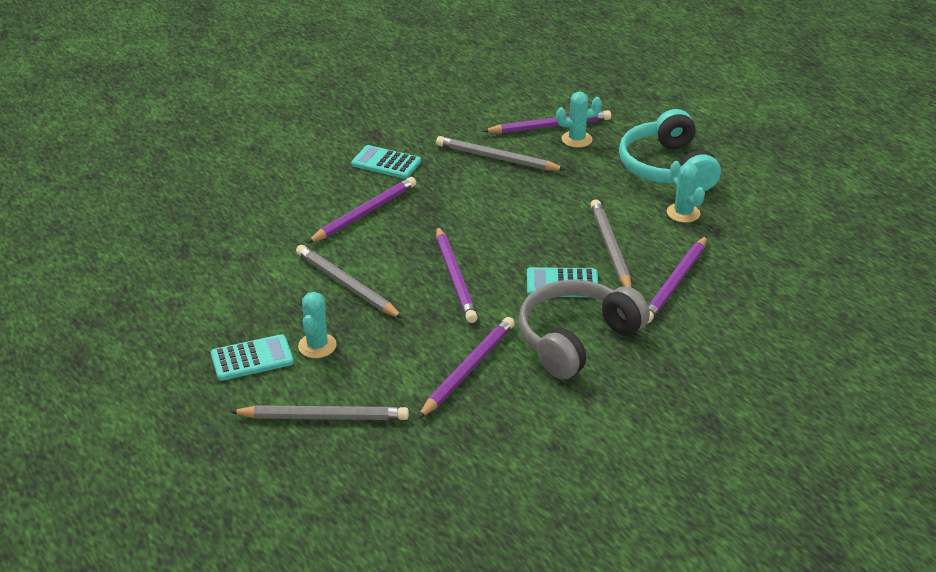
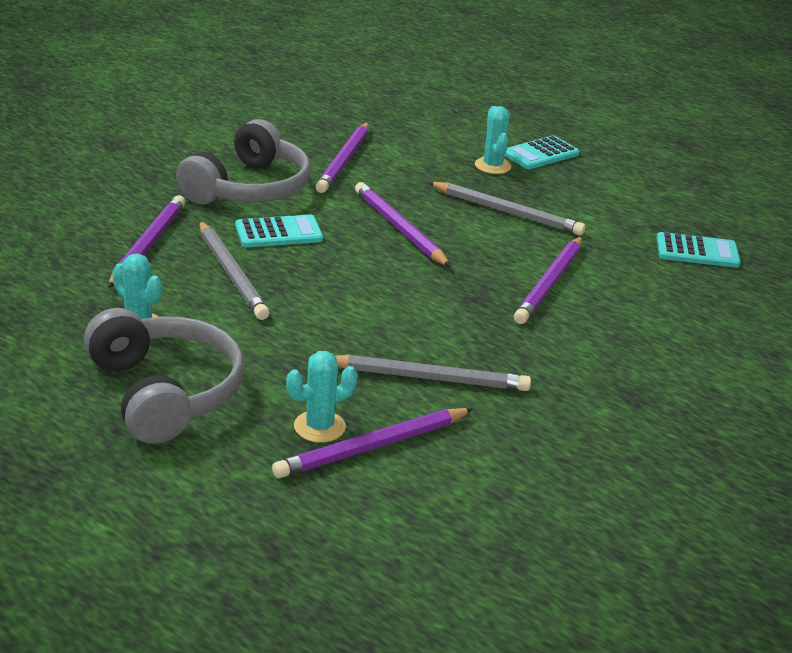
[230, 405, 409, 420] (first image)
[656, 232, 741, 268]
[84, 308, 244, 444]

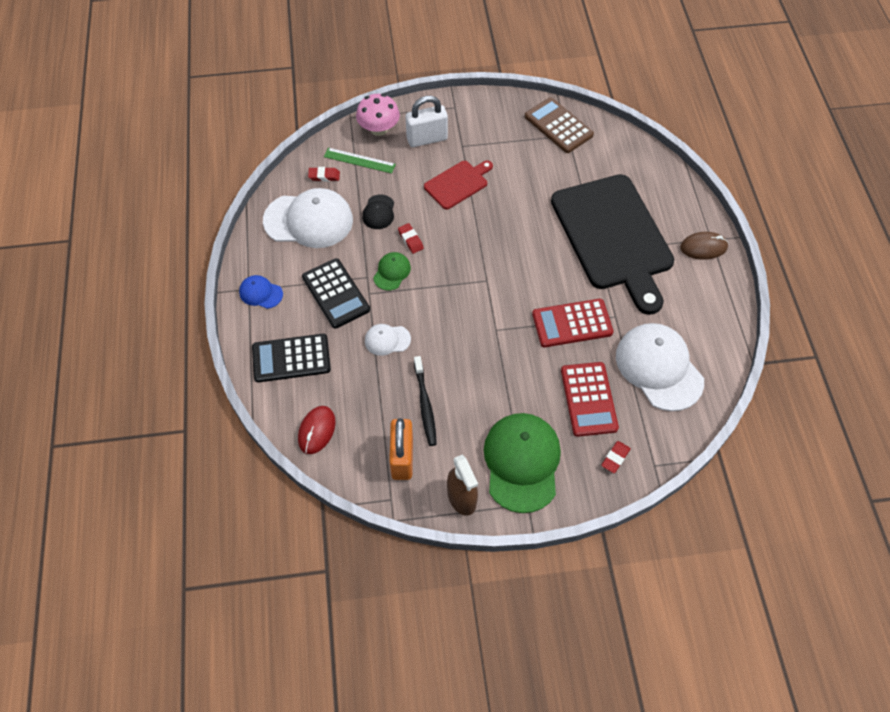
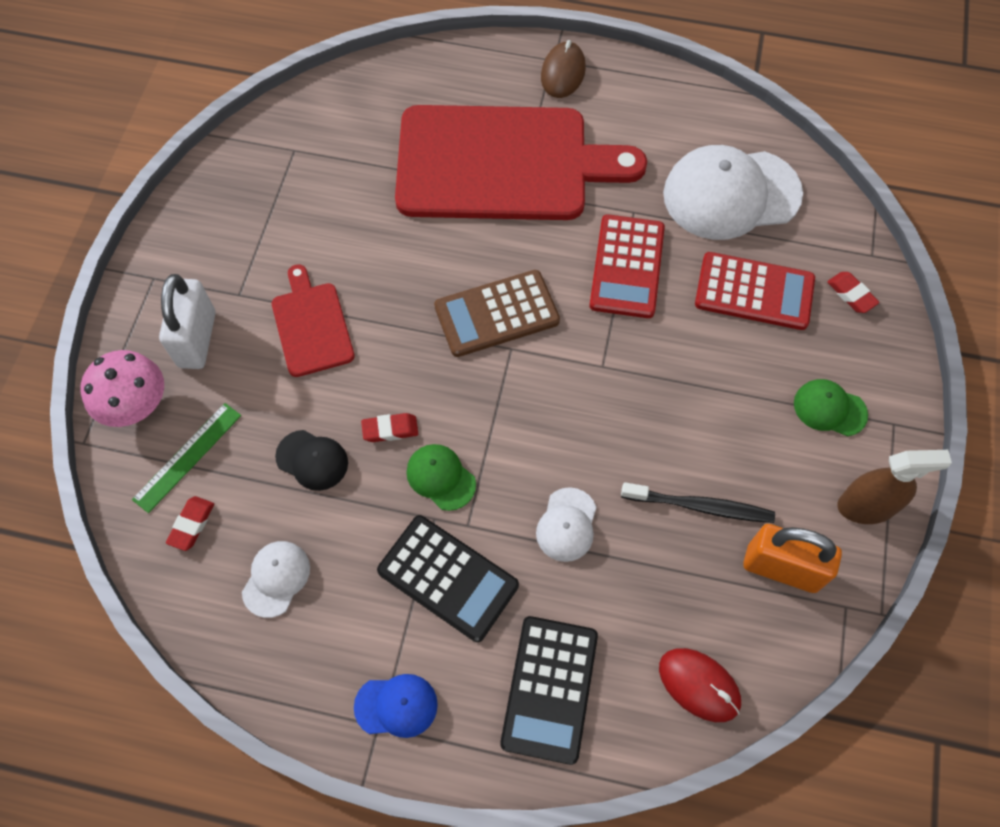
[434, 270, 560, 357]
[395, 105, 647, 220]
[354, 674, 438, 738]
[377, 515, 519, 642]
[242, 541, 310, 618]
[794, 379, 868, 436]

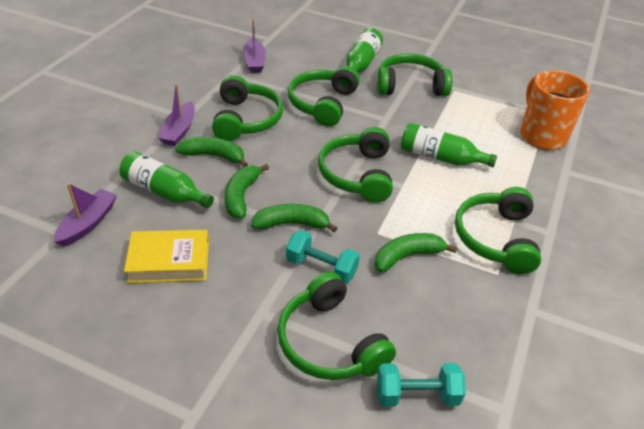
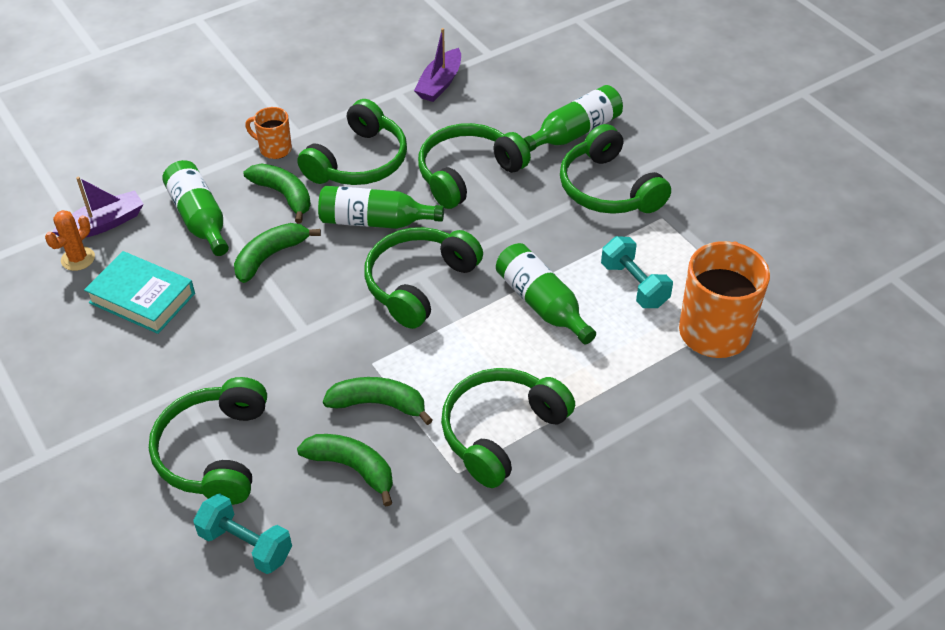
[45, 210, 95, 271]
[318, 186, 444, 229]
[297, 434, 393, 506]
[601, 236, 673, 308]
[245, 107, 292, 159]
[84, 251, 195, 334]
[560, 124, 671, 214]

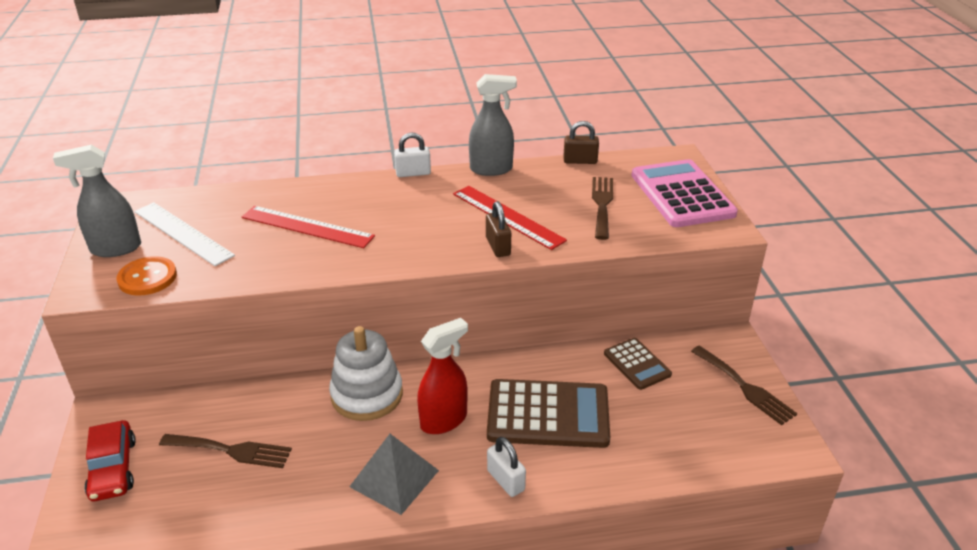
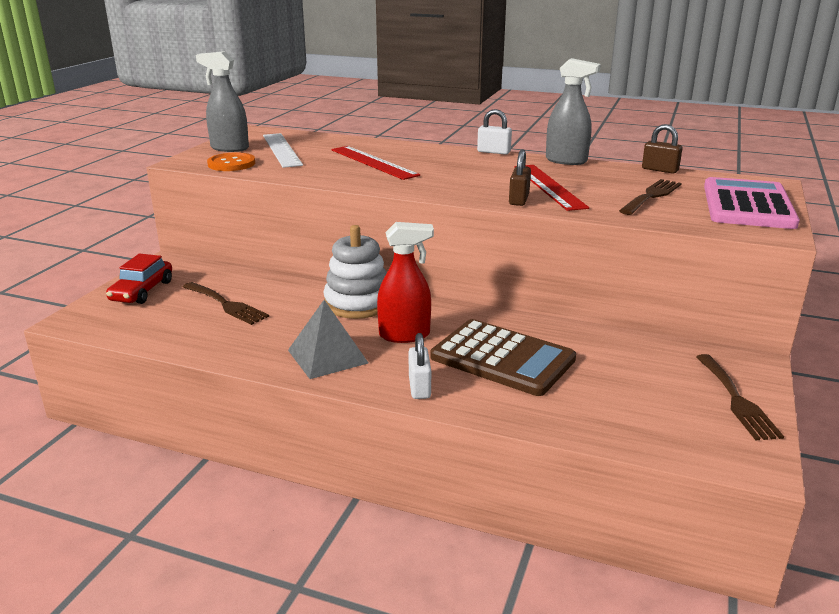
[604, 338, 672, 390] (first image)

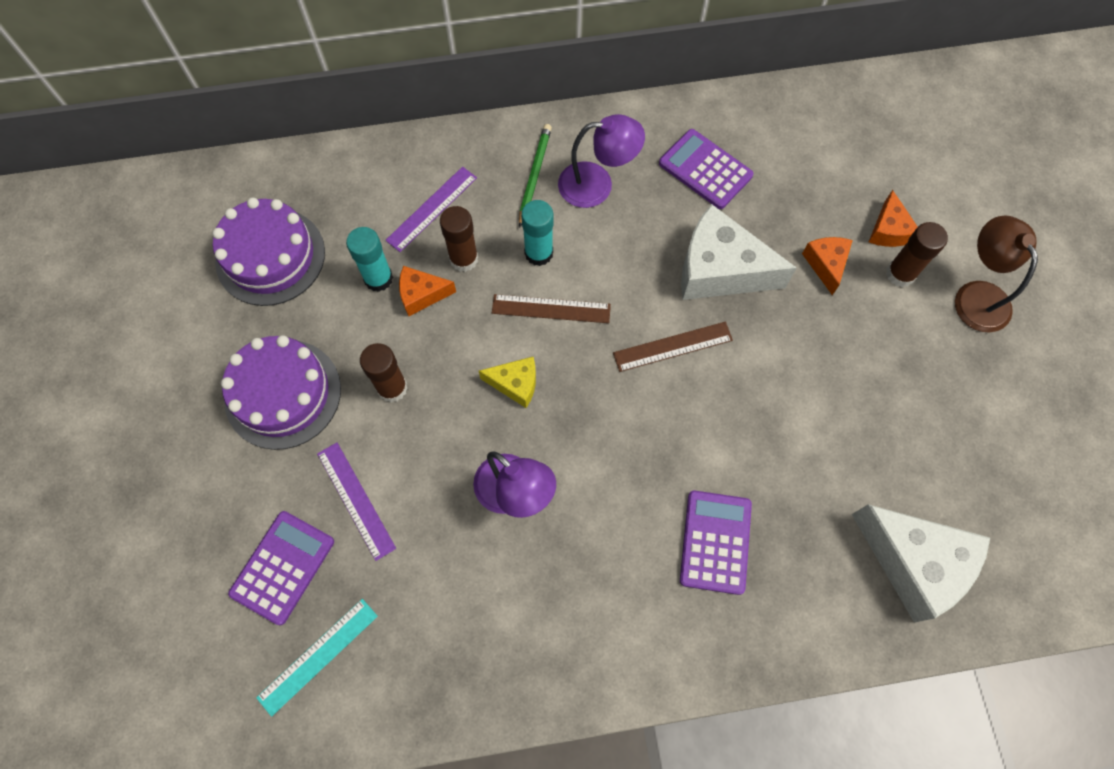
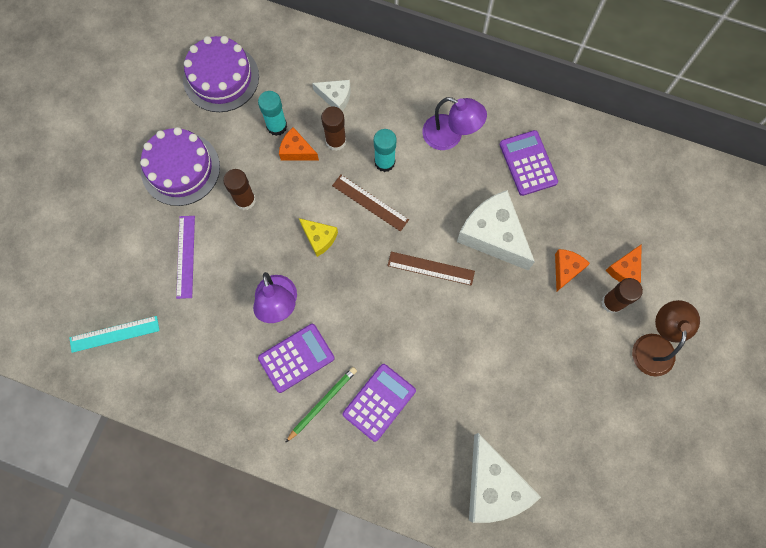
[258, 324, 335, 393]
[285, 367, 357, 443]
[312, 80, 350, 111]

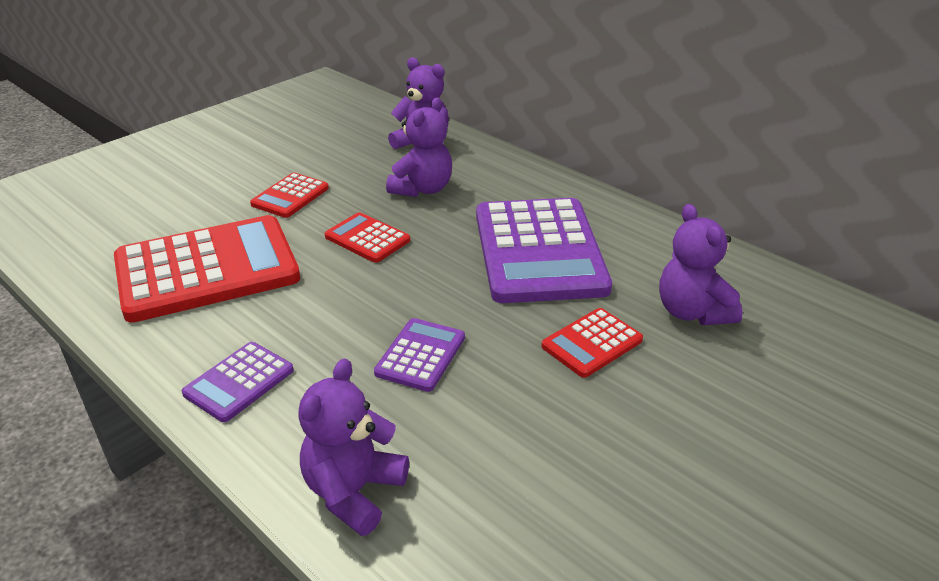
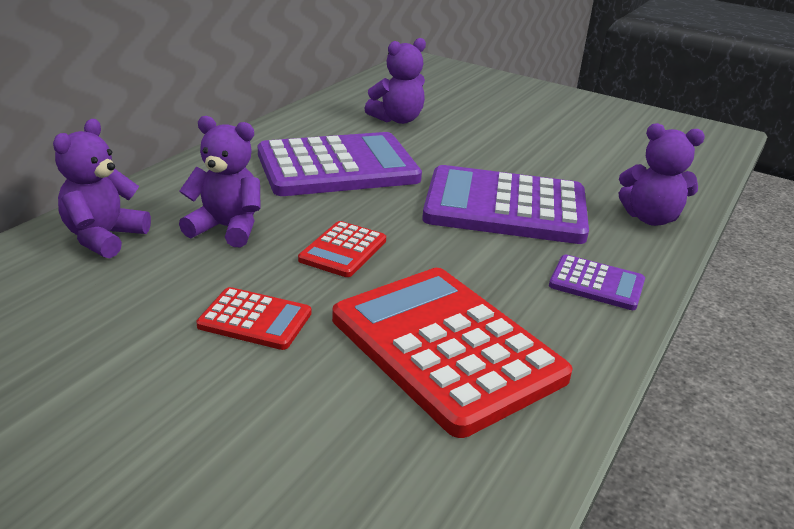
[541, 308, 643, 378] (first image)
[422, 165, 589, 244]

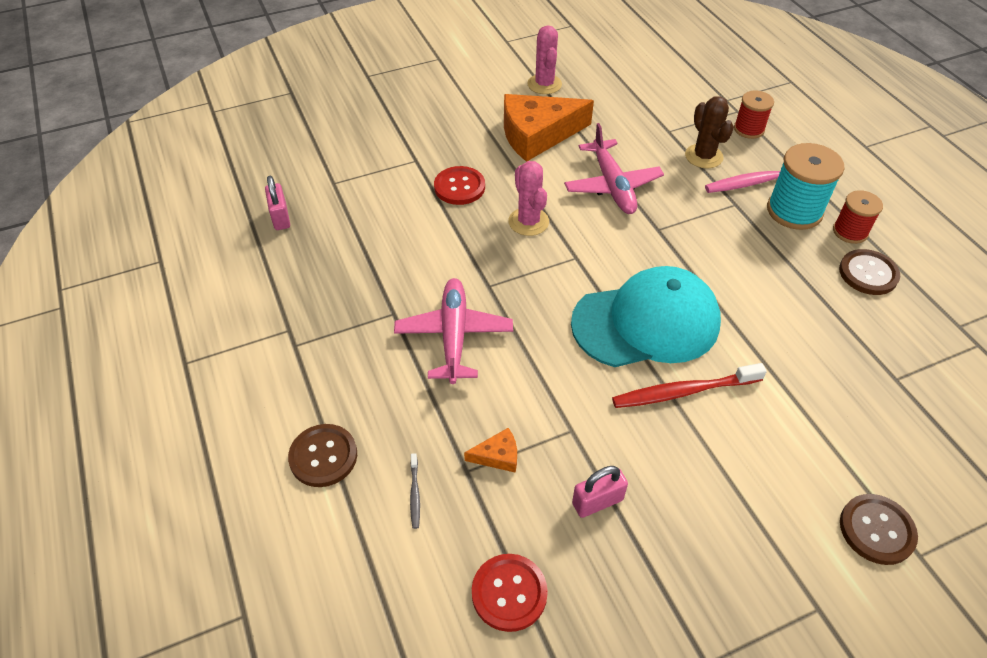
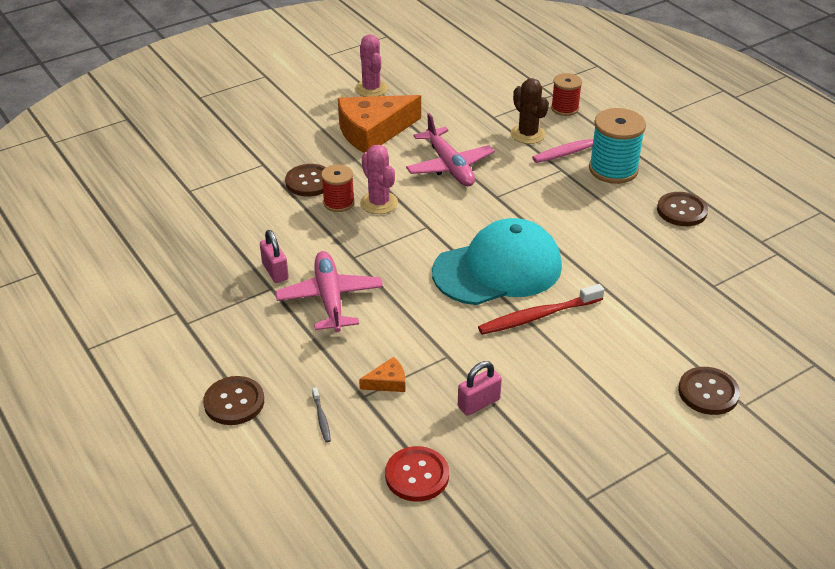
[260, 230, 289, 283]
[321, 164, 355, 212]
[285, 164, 326, 196]

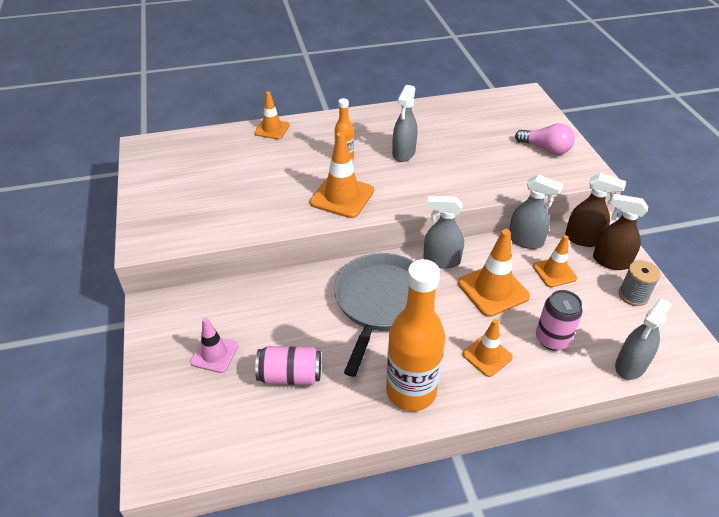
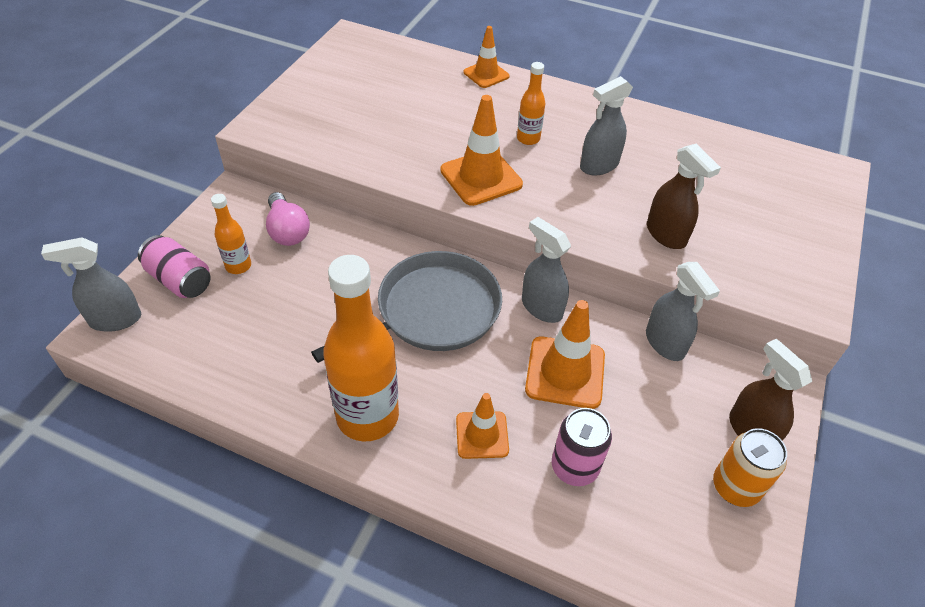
[533, 235, 577, 287] (first image)
[138, 235, 211, 298]
[266, 192, 310, 246]
[647, 144, 721, 249]
[41, 237, 141, 332]
[211, 194, 251, 274]
[713, 428, 787, 507]

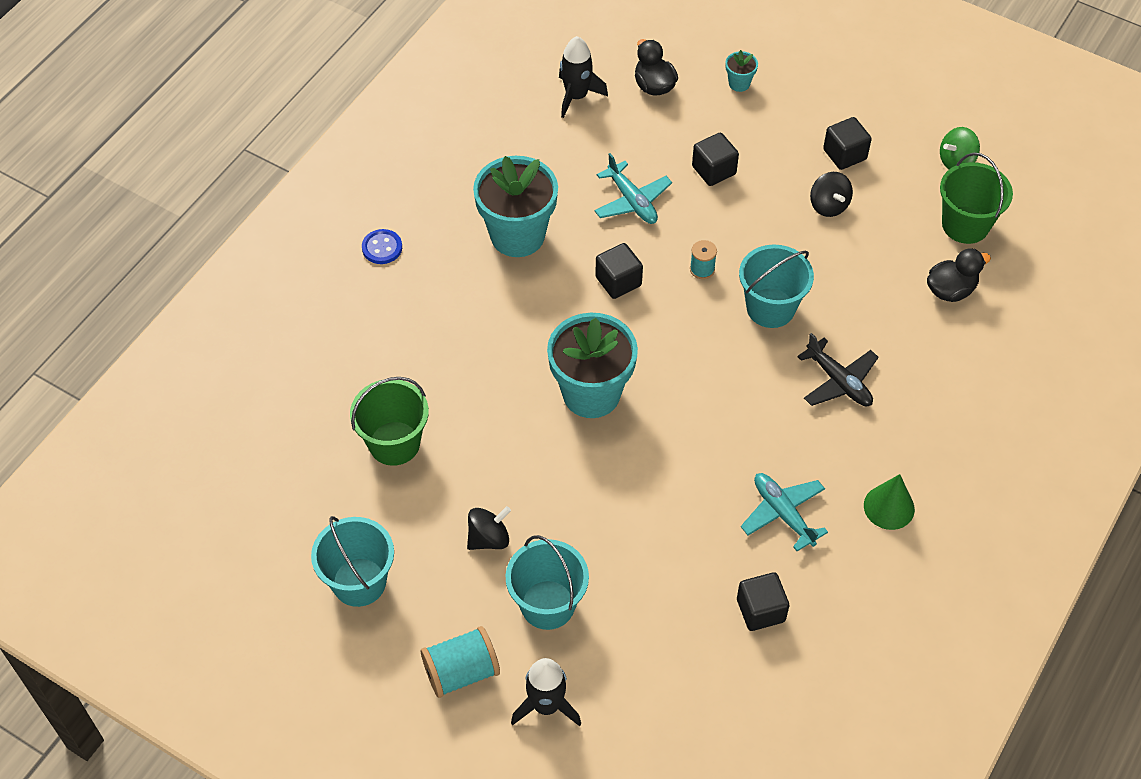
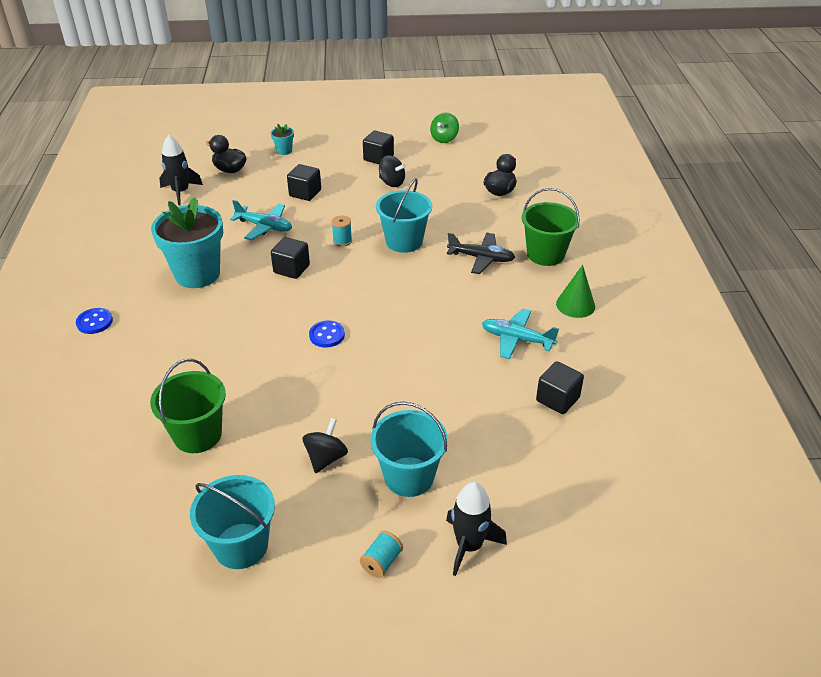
[522, 188, 580, 266]
[309, 321, 345, 348]
[360, 531, 403, 578]

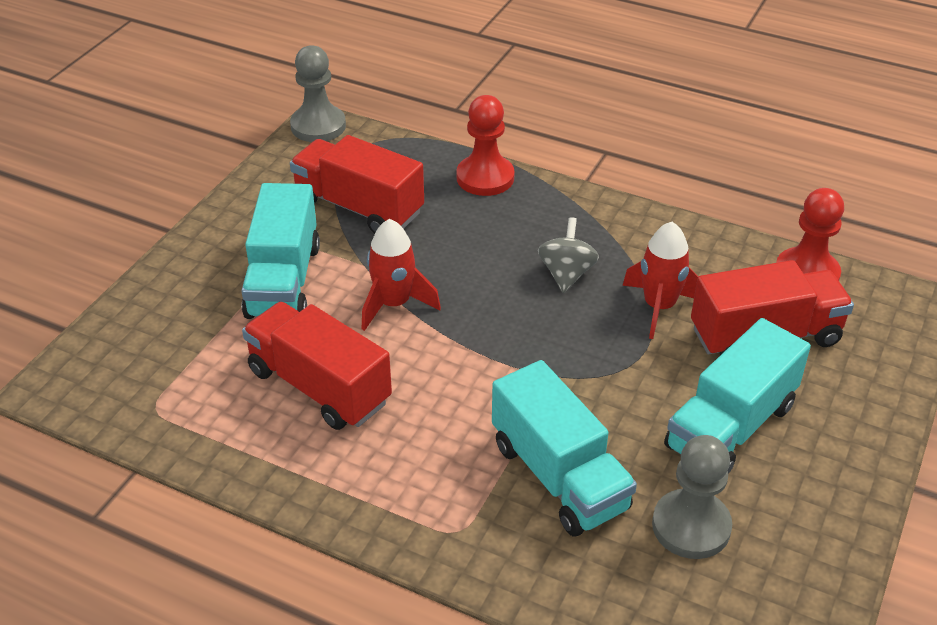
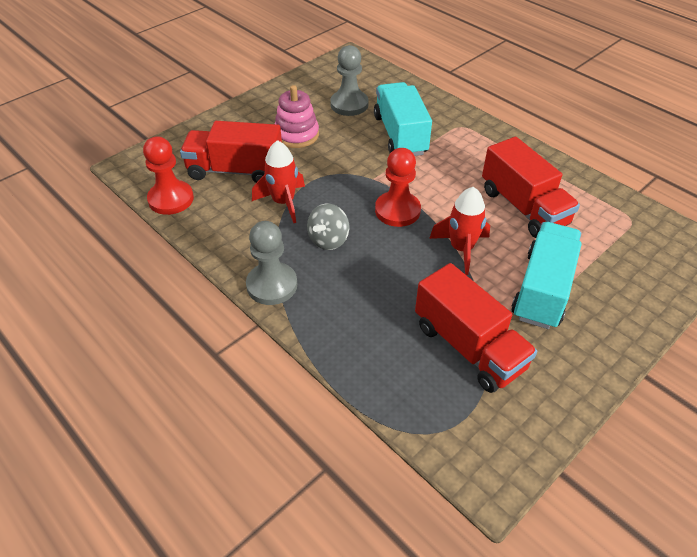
[246, 221, 297, 305]
[375, 148, 421, 227]
[275, 85, 319, 148]

